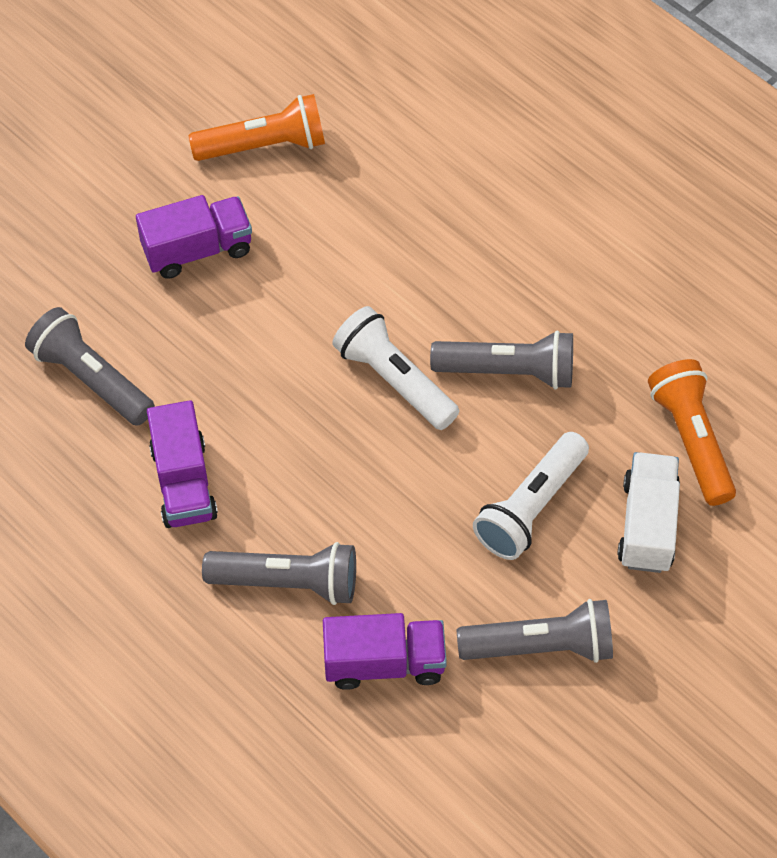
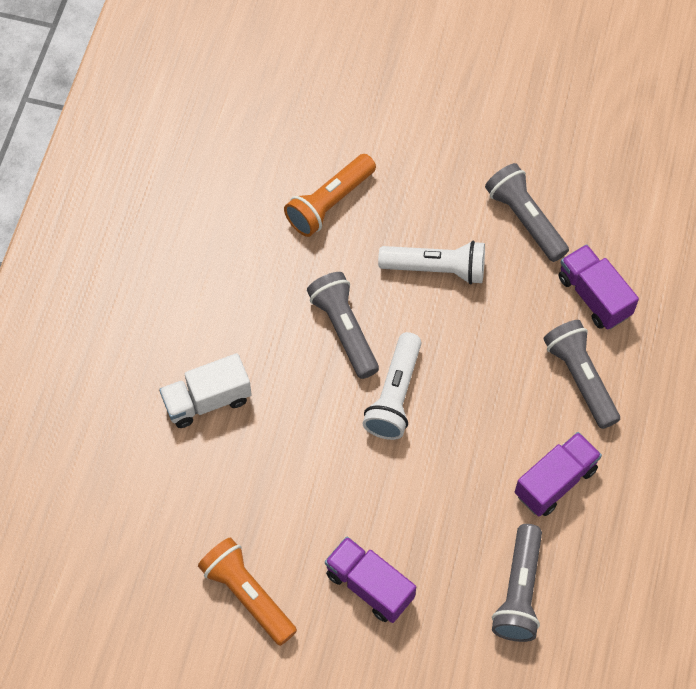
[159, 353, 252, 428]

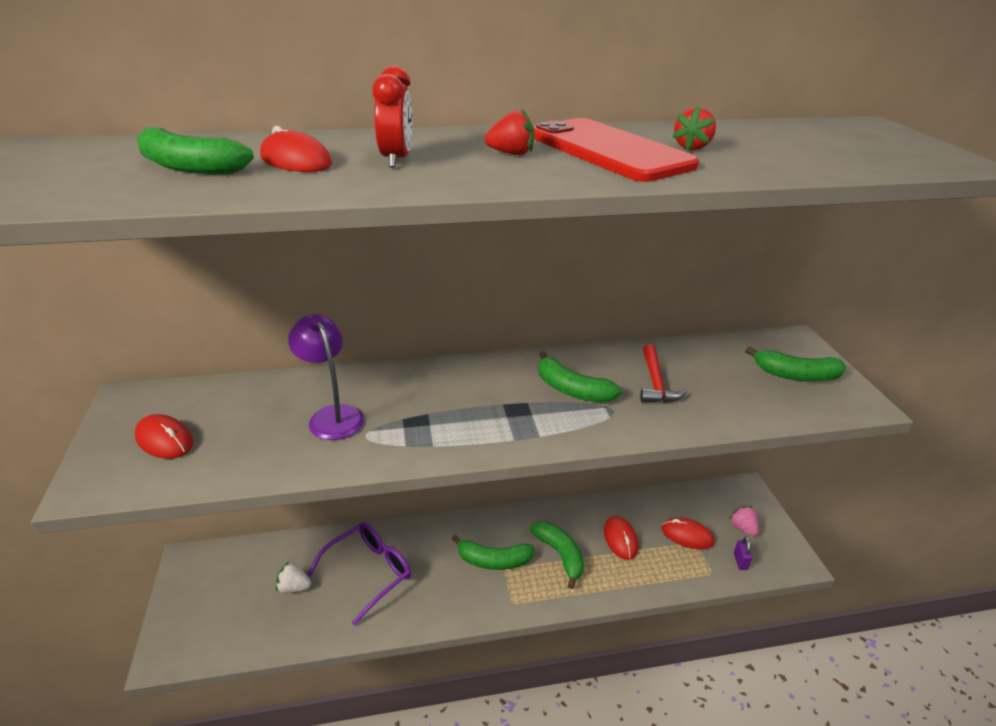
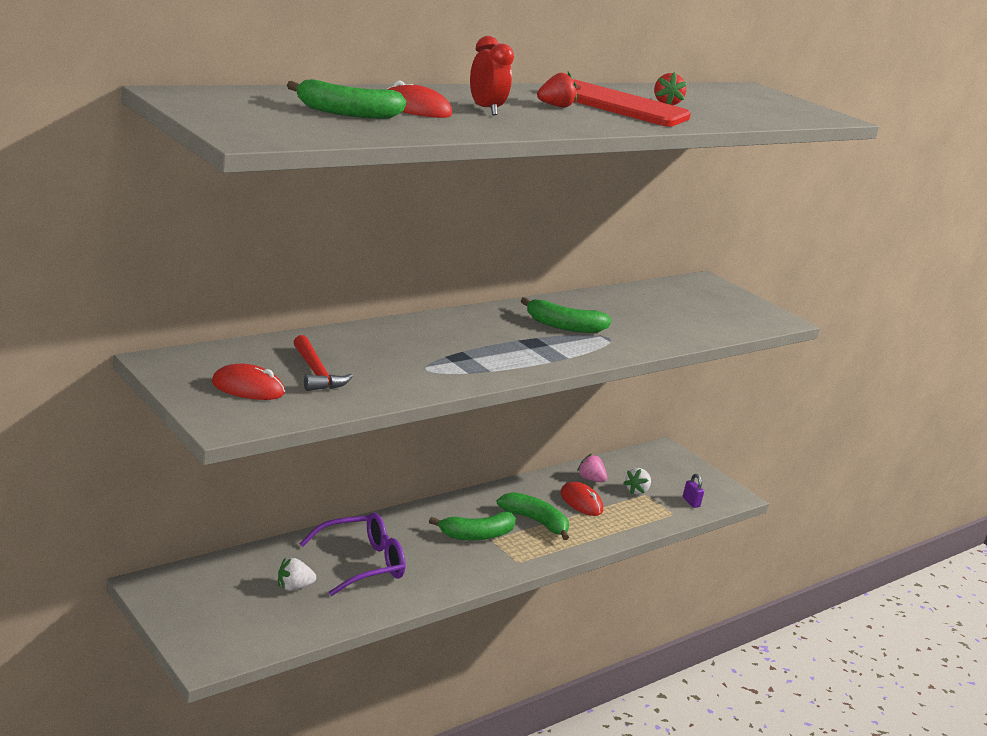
[288, 314, 364, 440] (first image)
[745, 346, 846, 381] (first image)
[294, 335, 353, 391]
[577, 454, 607, 482]
[623, 468, 651, 495]
[299, 512, 406, 596]

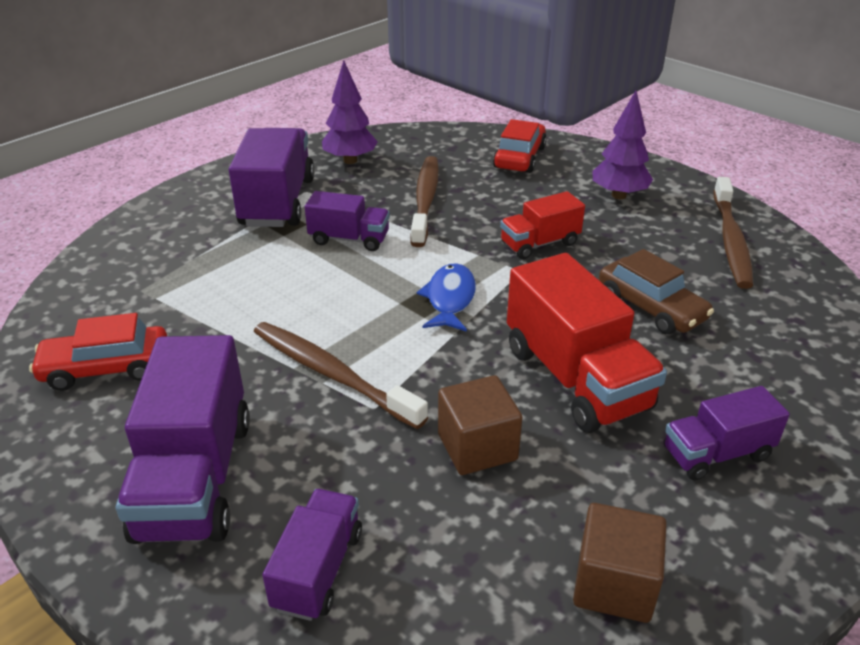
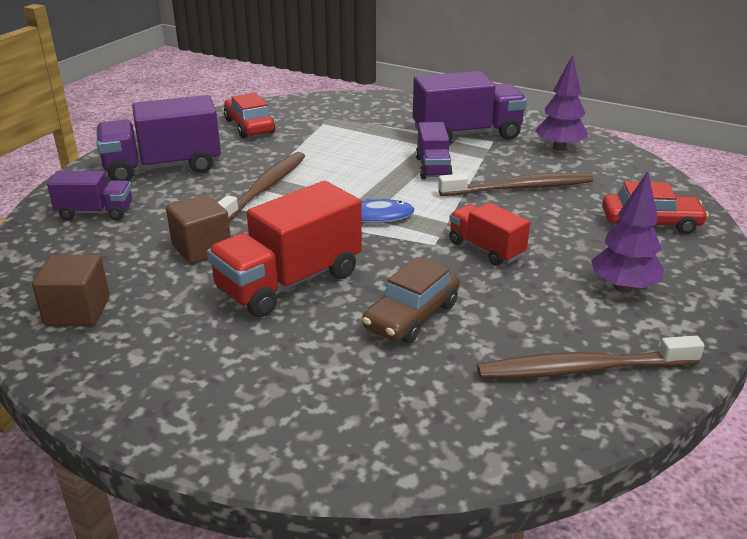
[664, 386, 790, 481] (first image)

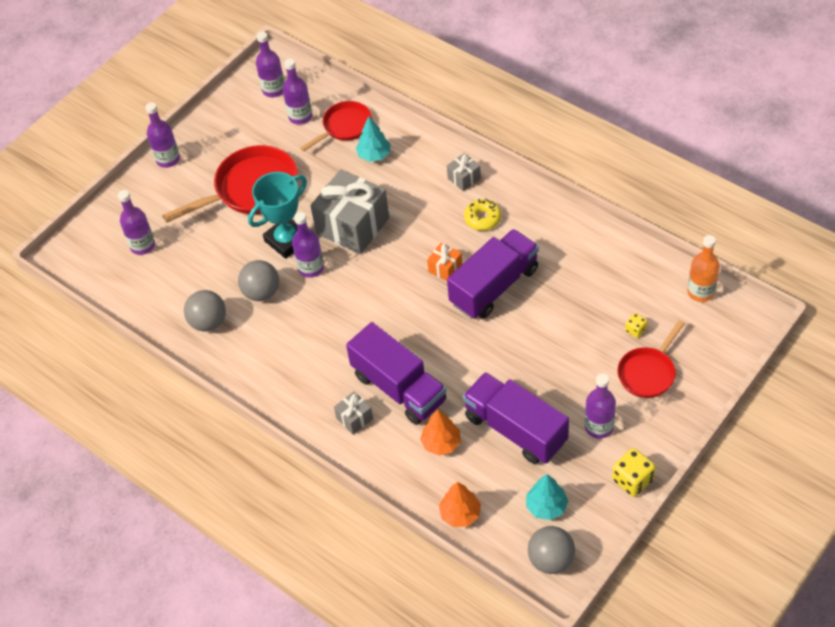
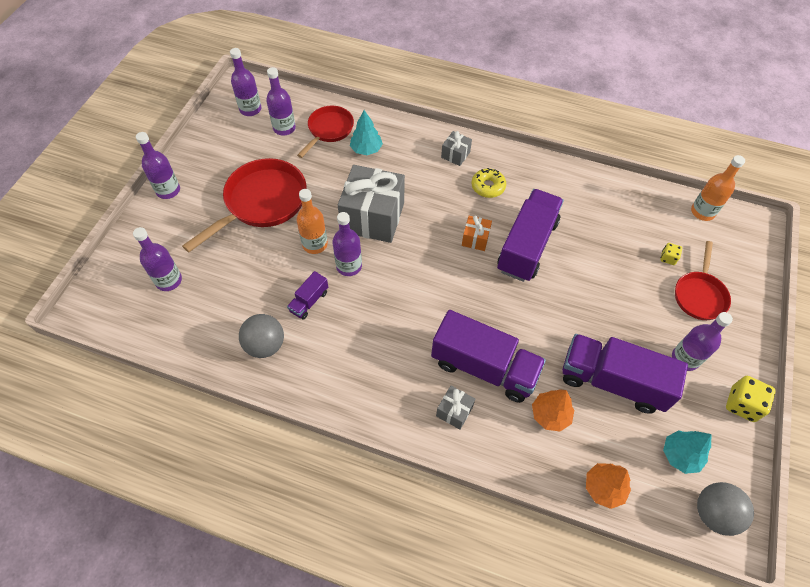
[287, 271, 328, 319]
[296, 189, 328, 254]

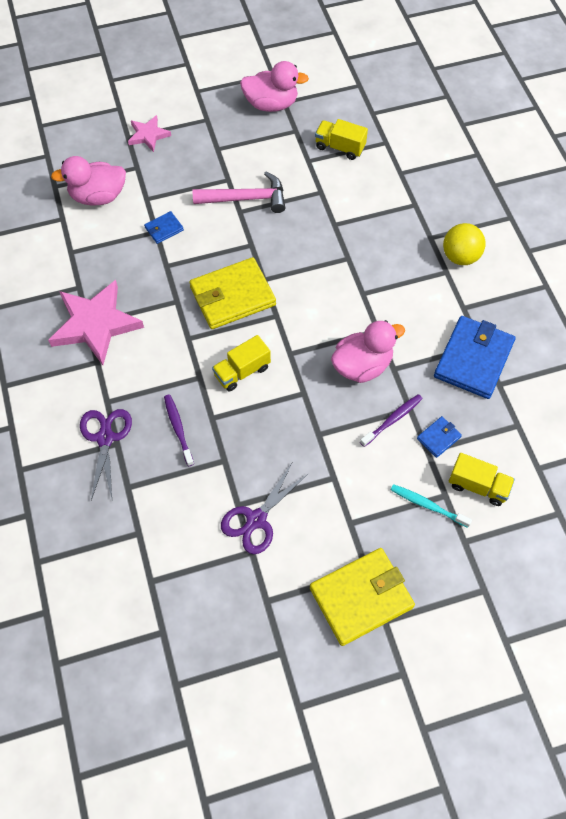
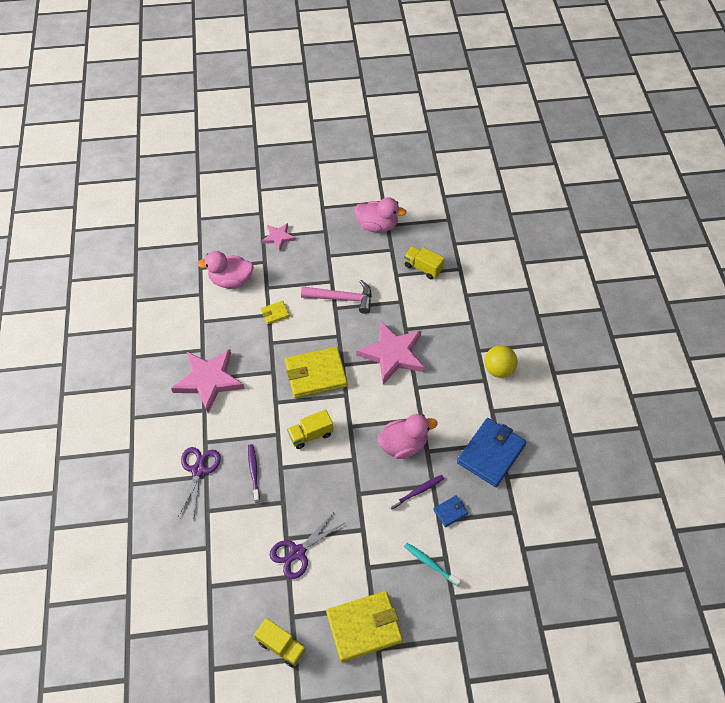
[356, 321, 424, 385]
[254, 618, 306, 668]
[261, 301, 290, 324]

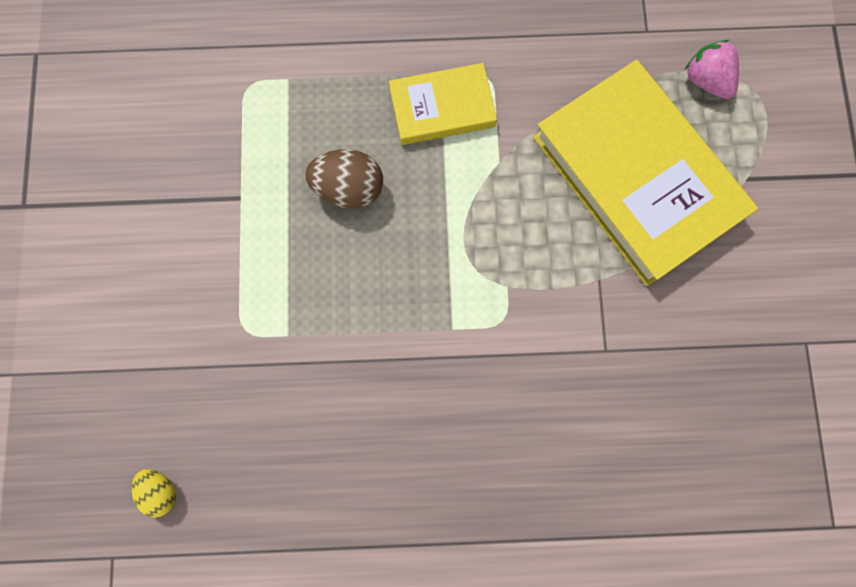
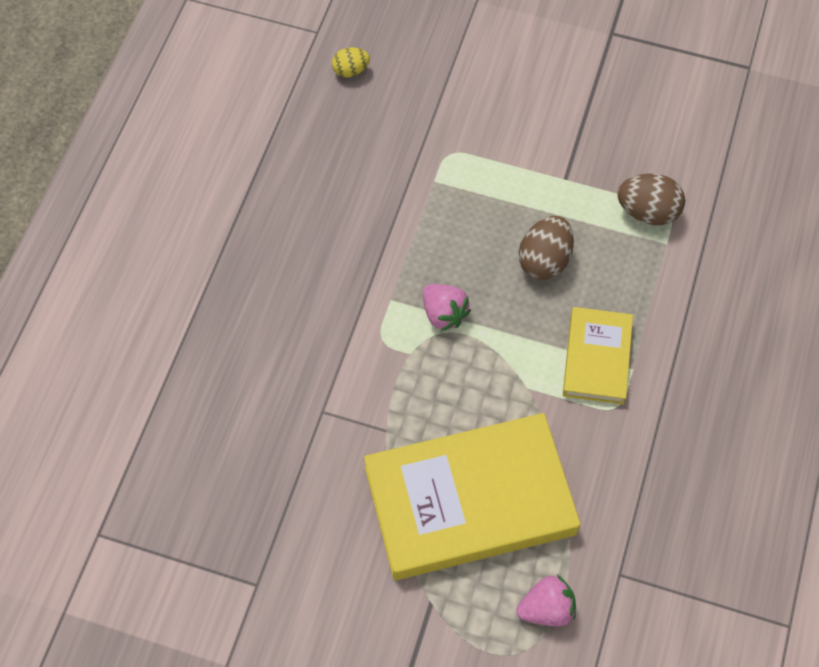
[423, 284, 471, 331]
[617, 174, 685, 225]

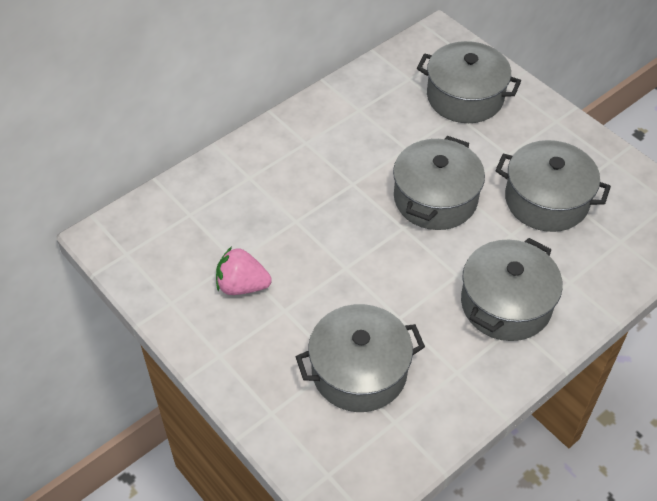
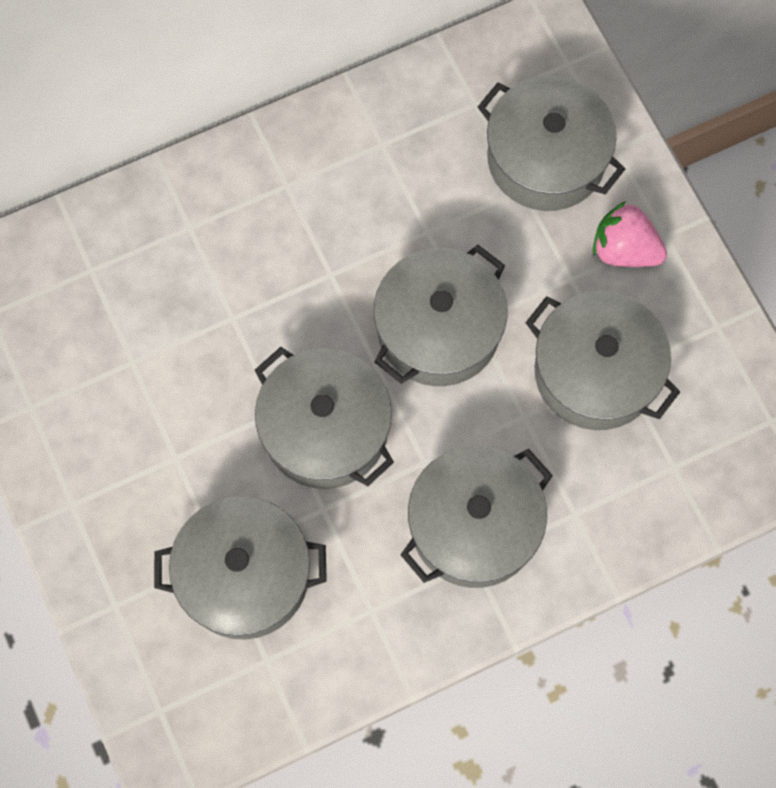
[255, 347, 394, 489]
[593, 201, 667, 267]

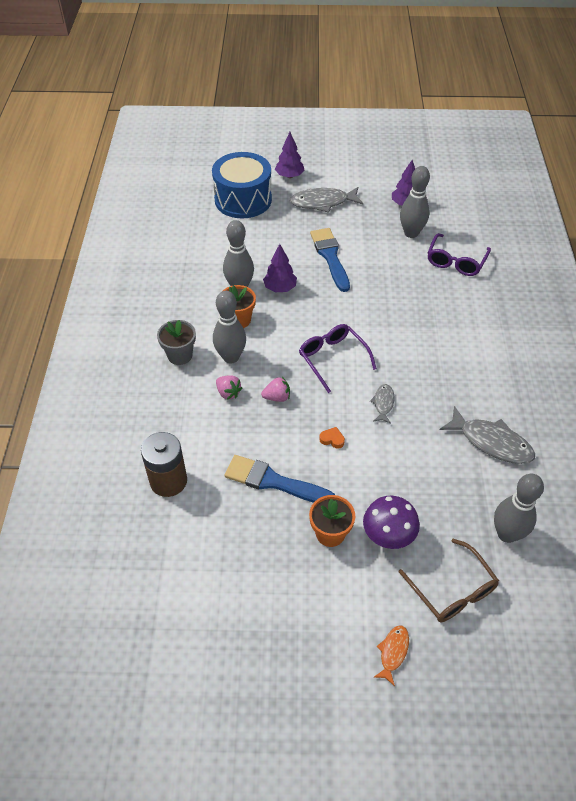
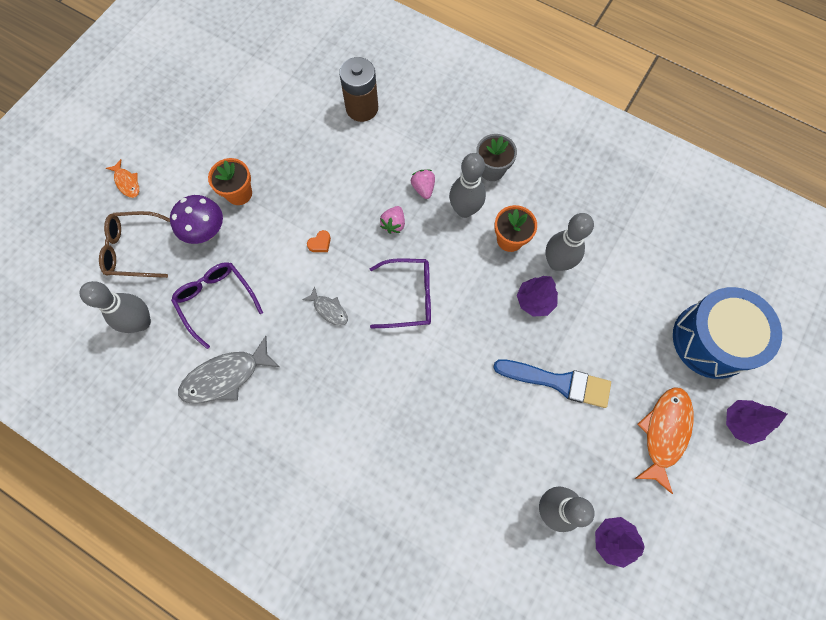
[224, 455, 335, 503] (first image)
[171, 262, 263, 349]
[635, 387, 694, 494]
[411, 170, 435, 199]

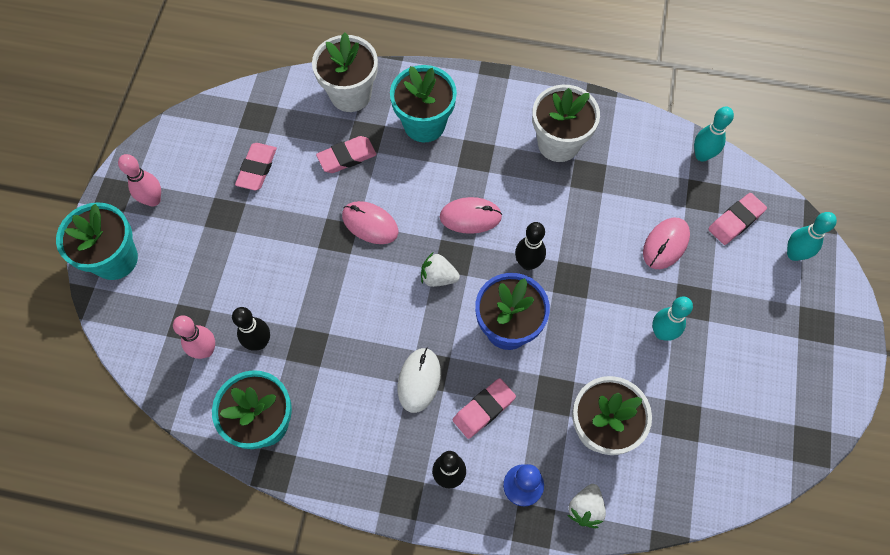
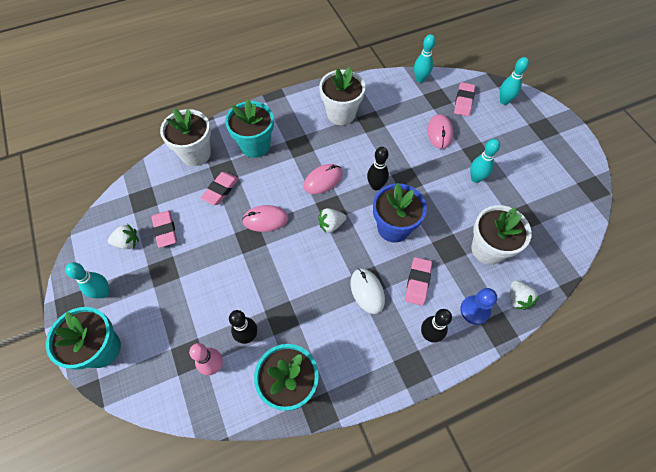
[108, 224, 139, 249]
[65, 262, 110, 298]

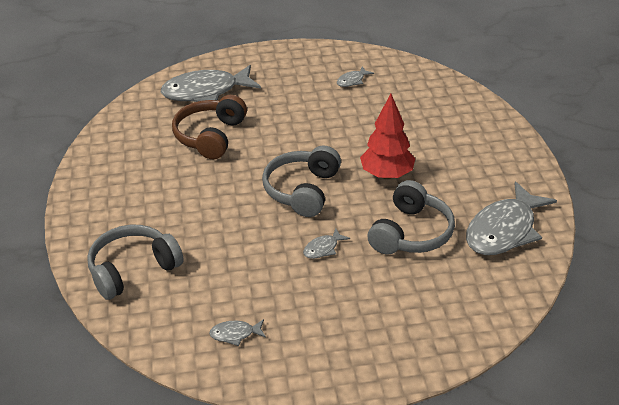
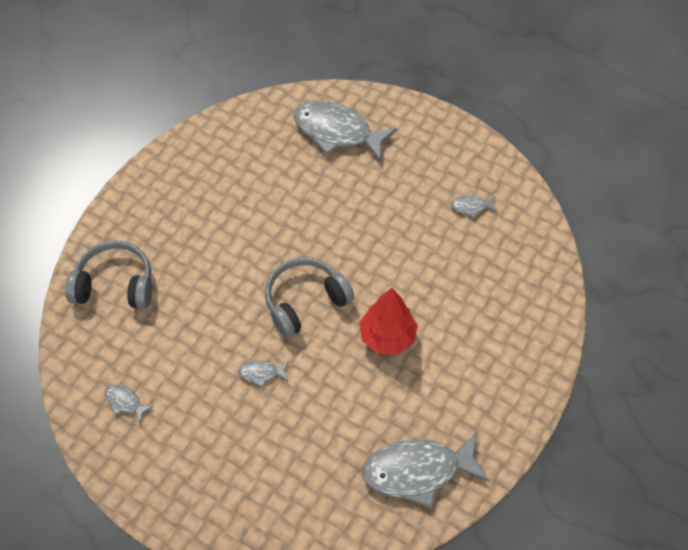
[172, 95, 247, 159] (first image)
[368, 180, 455, 254] (first image)

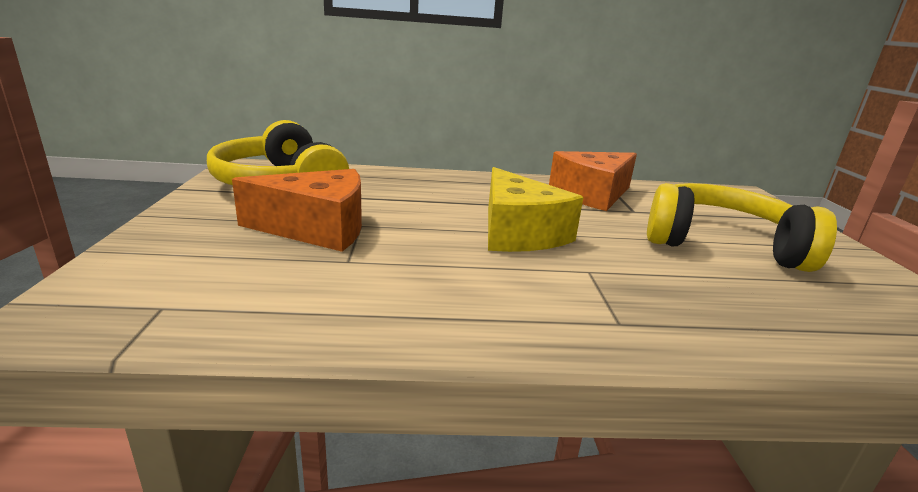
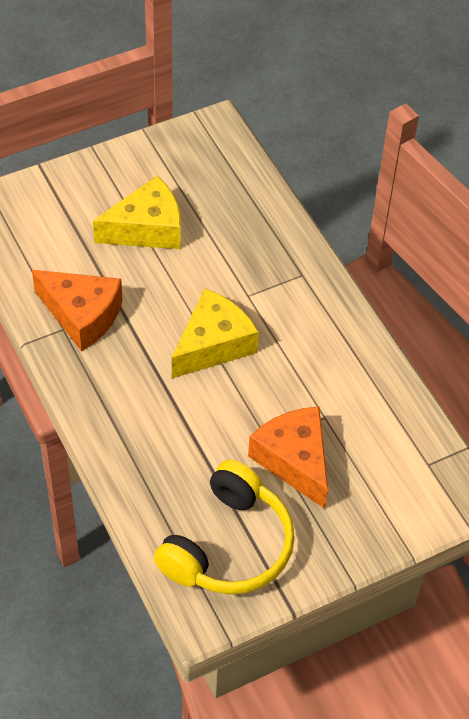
[93, 176, 181, 249]

